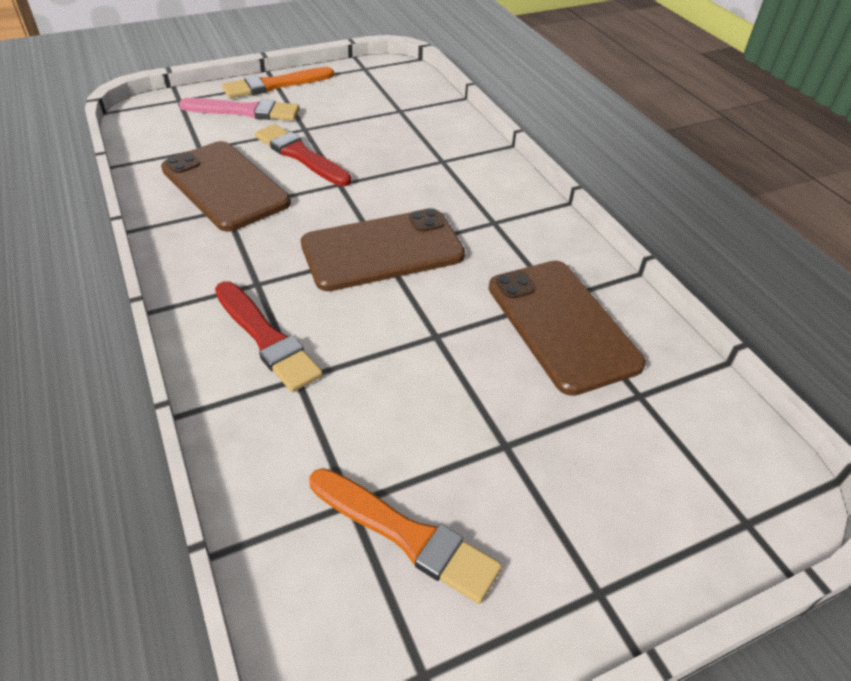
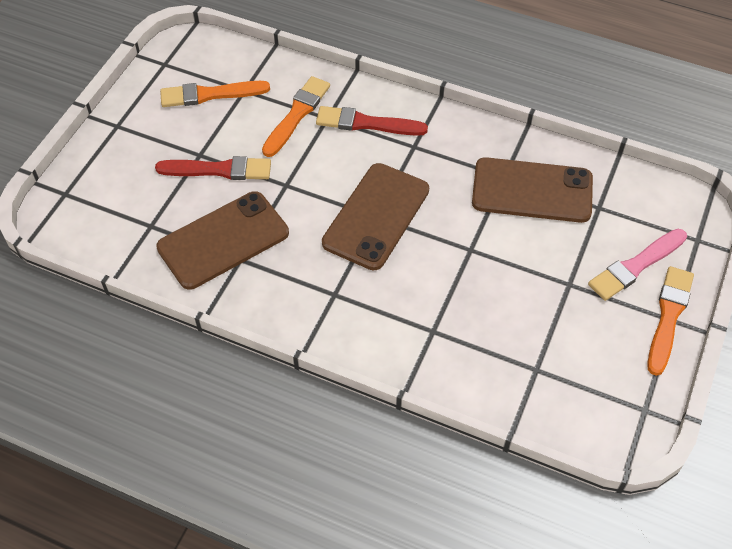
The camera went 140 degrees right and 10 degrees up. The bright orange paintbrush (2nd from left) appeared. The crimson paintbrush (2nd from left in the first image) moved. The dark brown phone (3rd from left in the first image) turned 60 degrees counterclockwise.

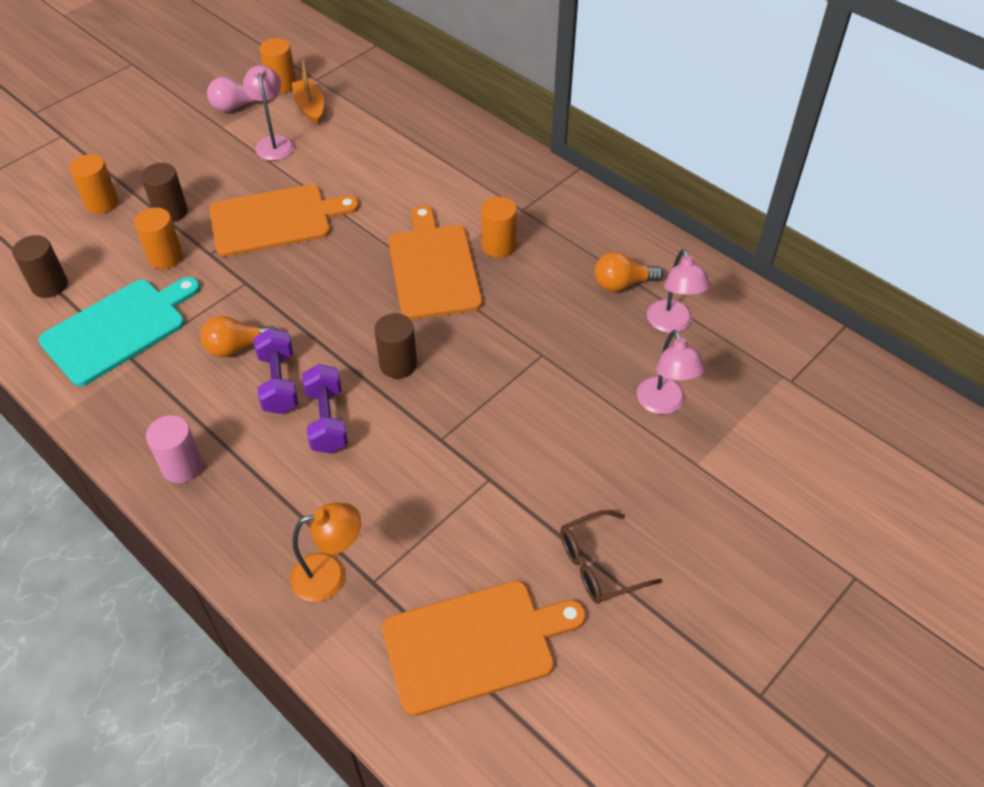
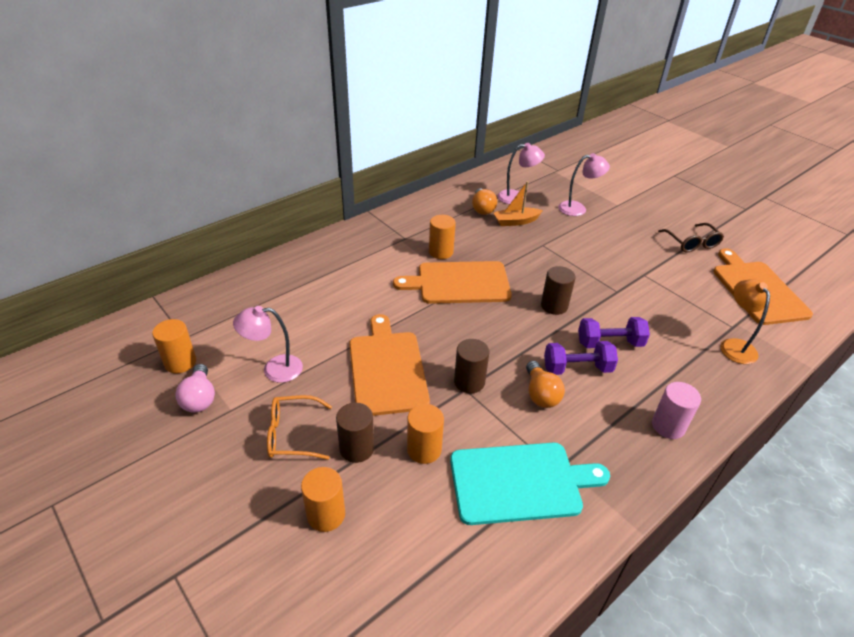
The camera went 85 degrees left and 10 degrees down. The bright orange glasses appeared. The dark brown solid cylinder (1st from left in the first image) moved. The bright orange boat moved. The turquoise bread board turned 120 degrees clockwise.

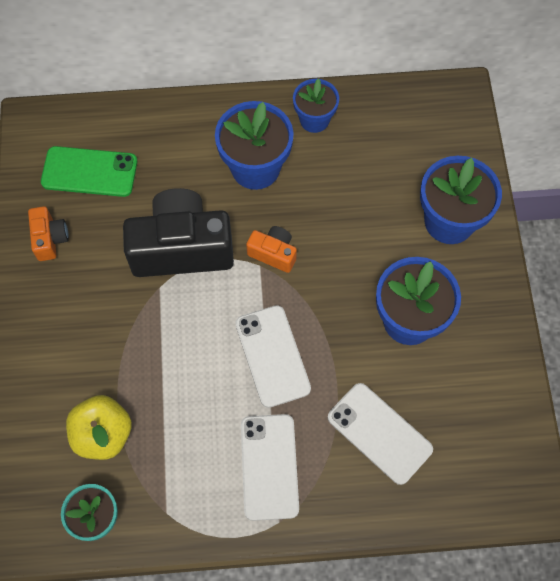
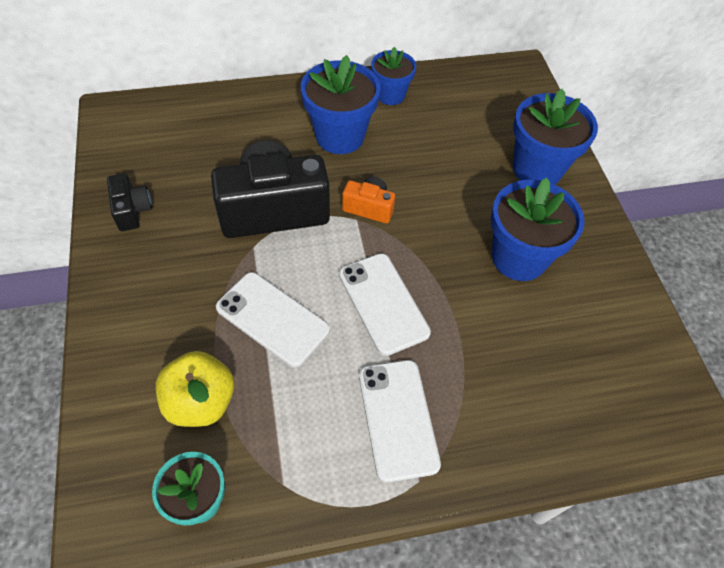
The camera went 10 degrees left and 10 degrees down. The green phone disappeared. The snow-white phone (3rd from left in the first image) moved. The bright orange compact camera (1st from left) became the ebony compact camera (1st from left).

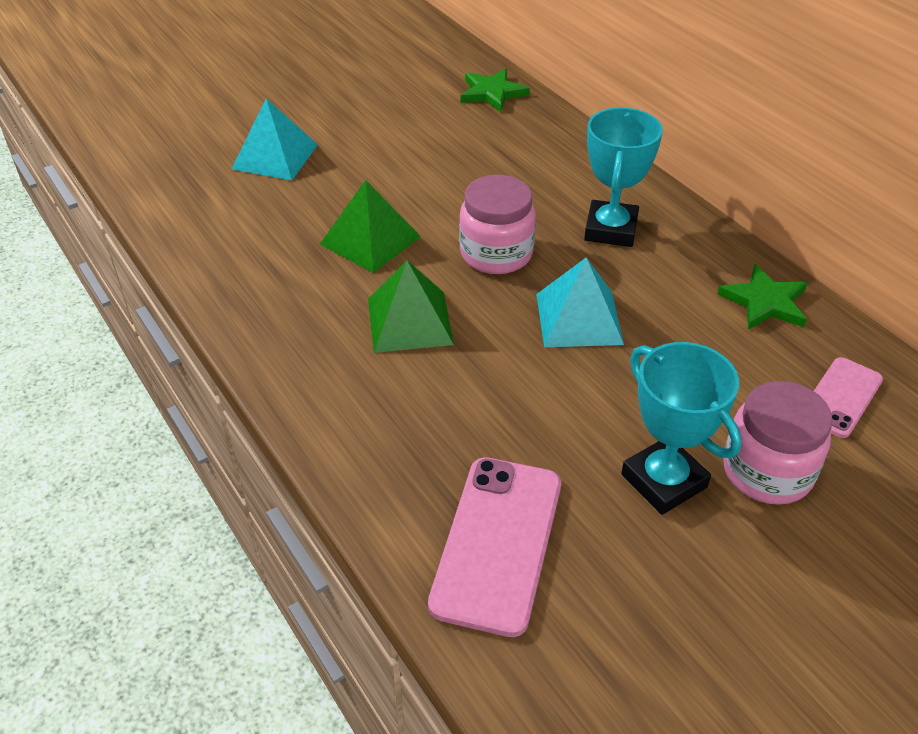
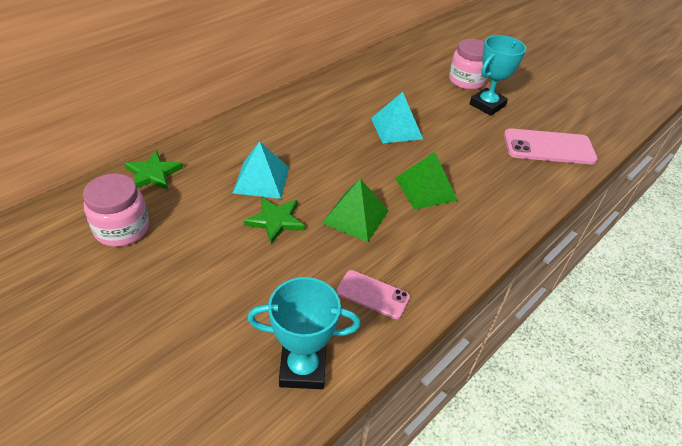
The camera went 105 degrees left and 0 degrees up. The turquoise solid pyramid (1st from left) moved. The rose-pink jam jar (1st from left) moved. The turquoise award cup (1st from left) moved. The green star shape (2nd from left) moved. The rose-pink phone (2nd from left in the first image) moved.

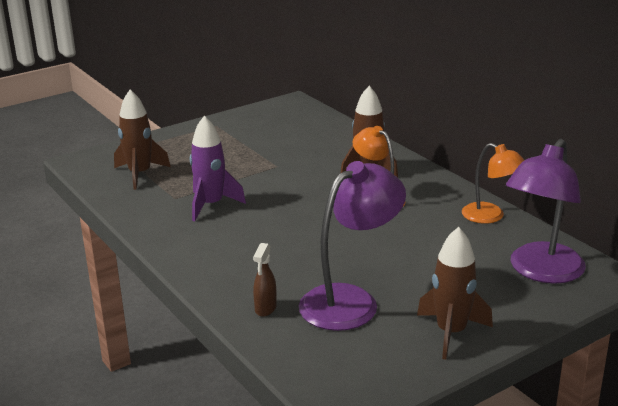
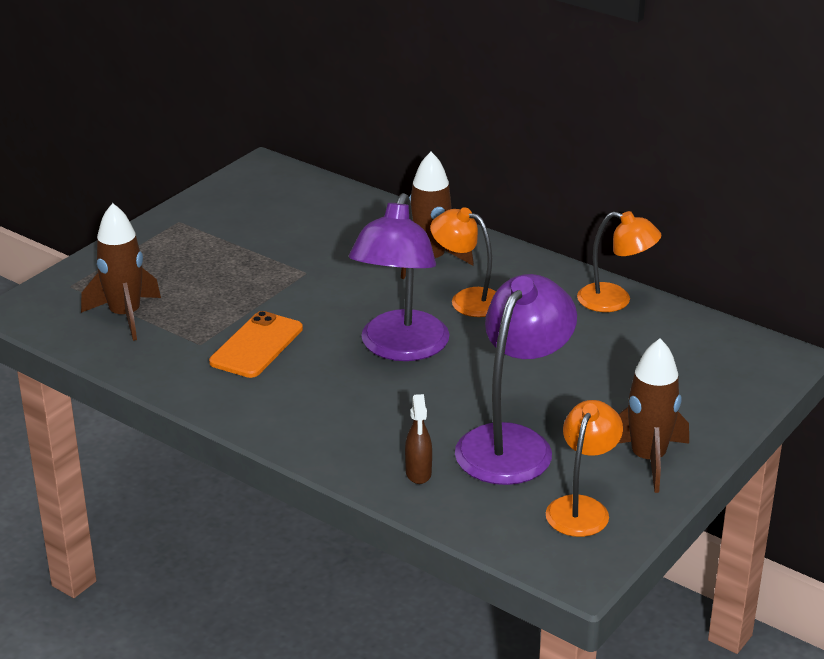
The camera went 20 degrees left and 5 degrees up. The bright orange lamp (2nd from left) appeared. The violet lamp (2nd from left in the first image) moved. The violet spaceship was replaced by the bright orange phone.

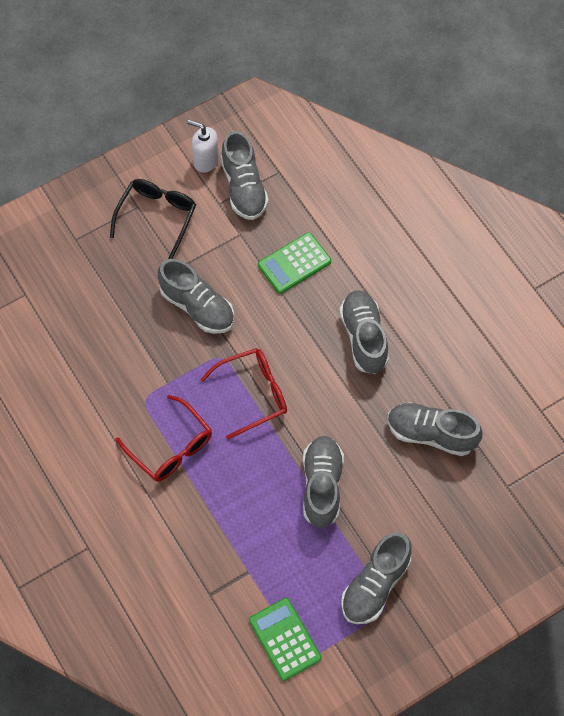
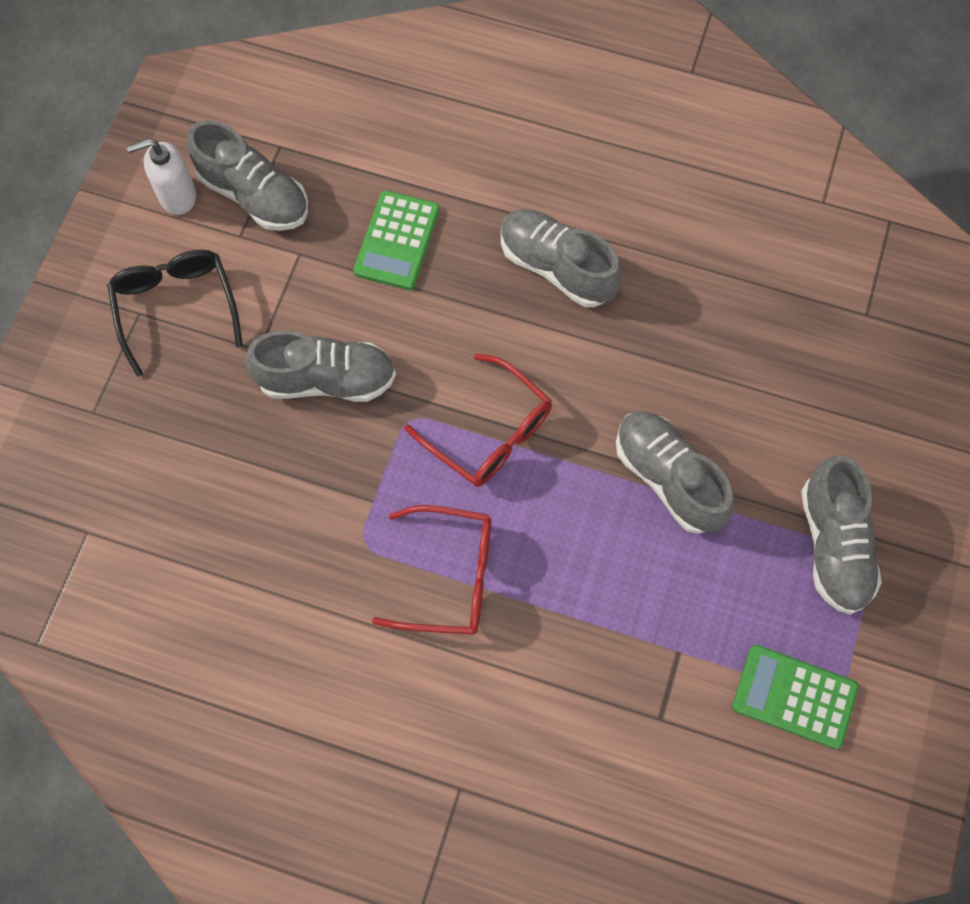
The camera went 40 degrees left and 5 degrees up. The ash-grey sneaker (6th from left) disappeared. The crimson glasses (2nd from left) turned 105 degrees clockwise.

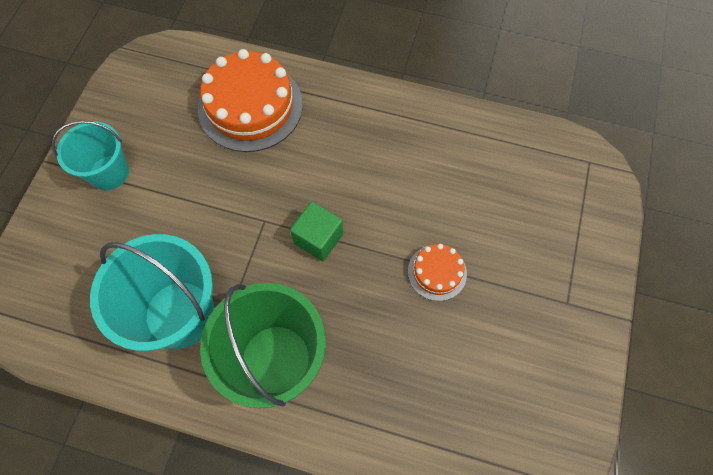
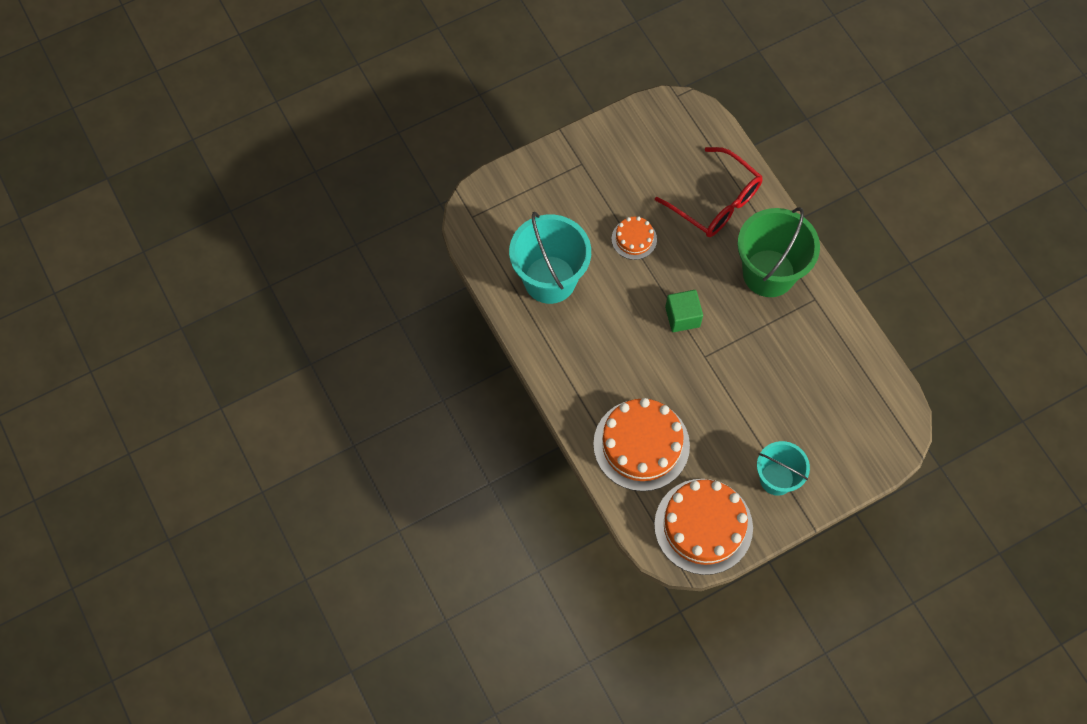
The camera went 135 degrees left and 0 degrees up. The bright orange gateau (3rd from left) appeared. The crimson glasses appeared. The turquoise pail (2nd from left in the first image) moved.

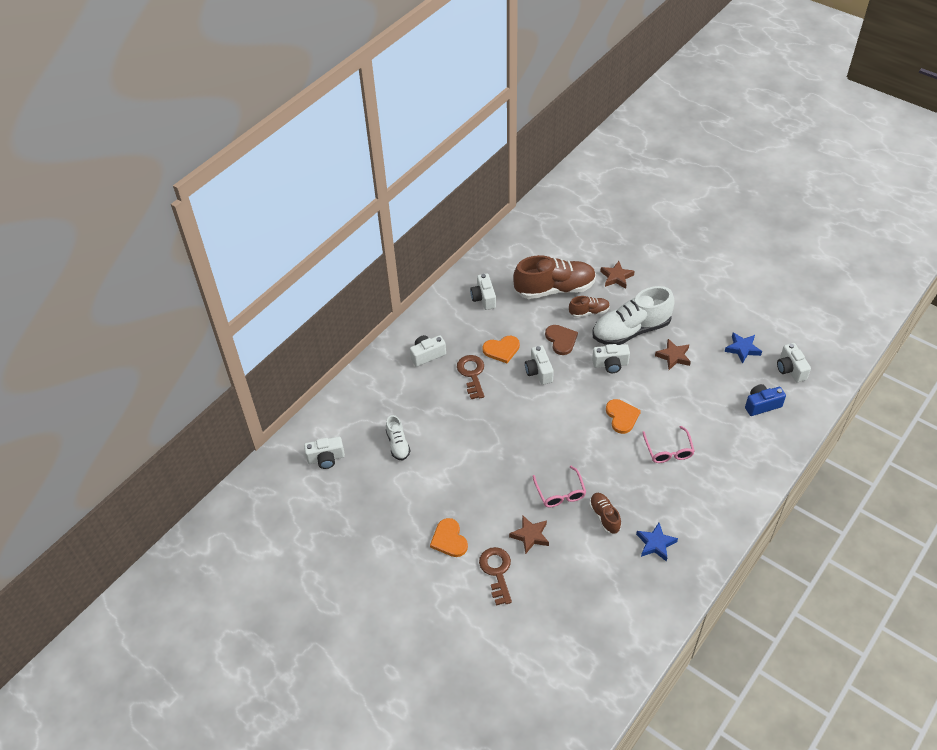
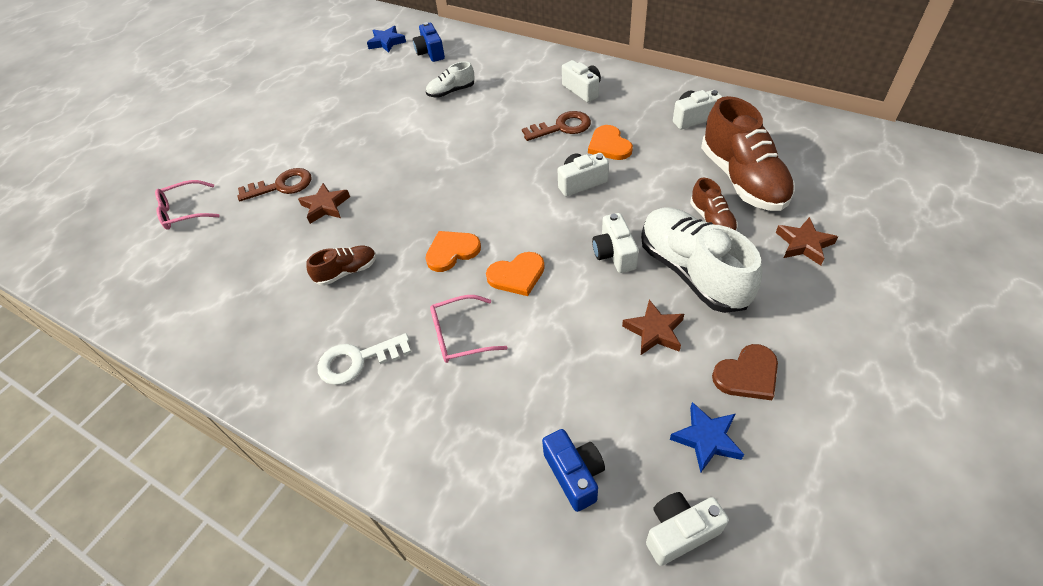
The camera went 85 degrees right and 0 degrees up. The snow-white latchkey appeared. The bright orange heart (1st from left) moved. The rose-pink glasses (1st from left) moved. The dark brown heart moved. The royal blue star shape (1st from left) moved. The snow-white compact camera (1st from left) became the royal blue compact camera (1st from left).

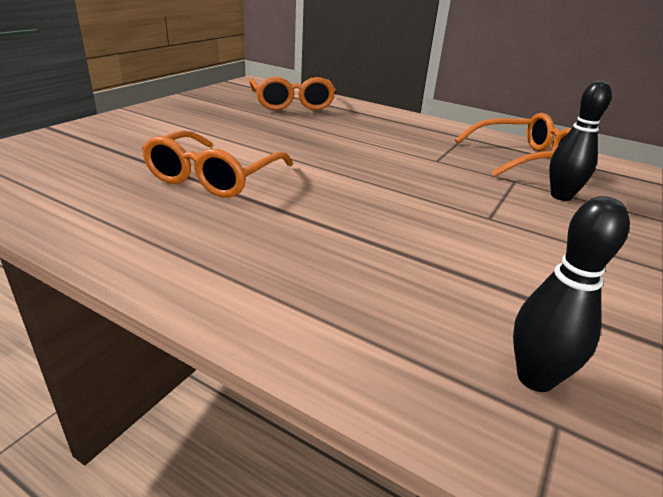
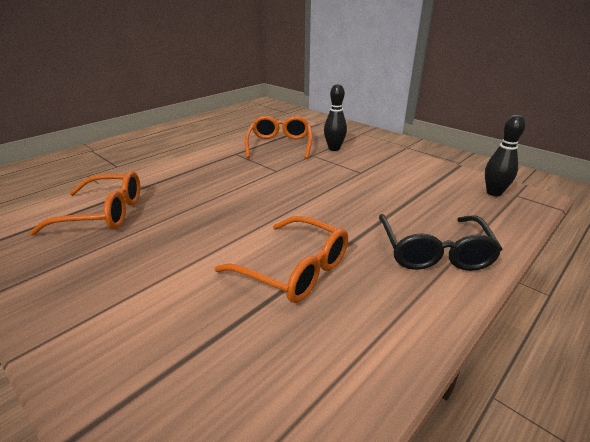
The camera went 75 degrees left and 0 degrees up. The ebony glasses appeared.

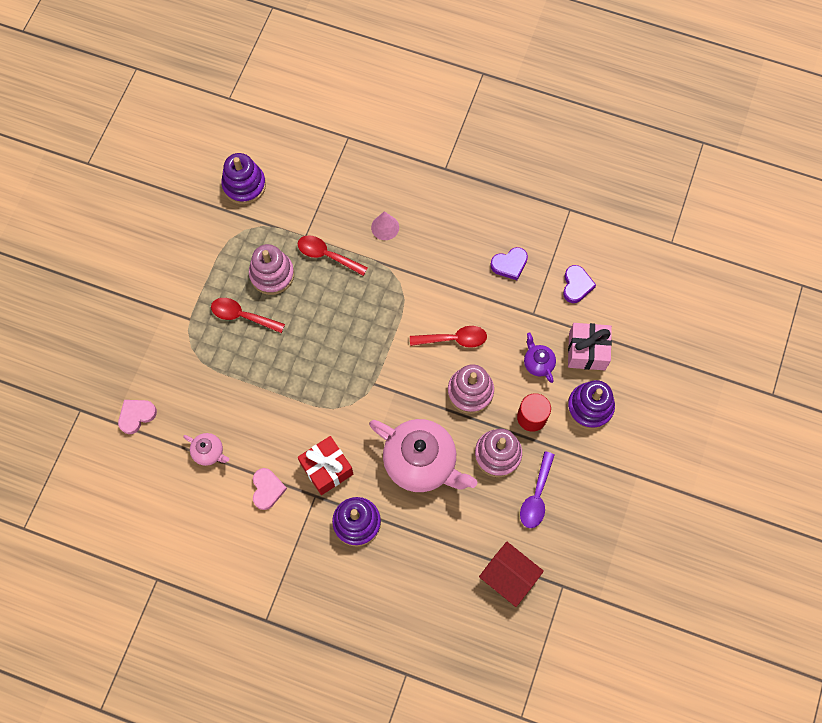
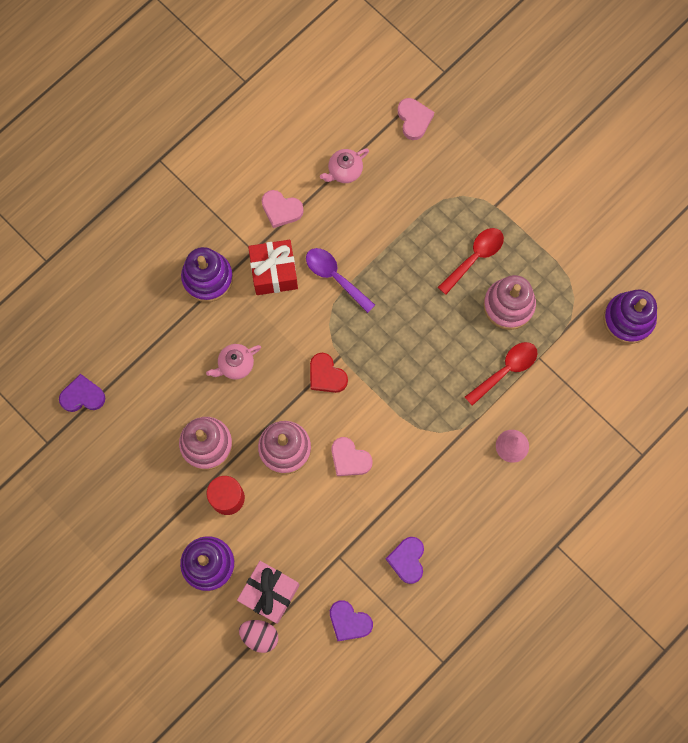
The camera went 115 degrees right and 5 degrees up. The violet teapot disappeared. The rose-pink toy egg appeared. The crimson heart appeared. The violet teaspoon moved. The crimson teaspoon (3rd from left) was replaced by the rose-pink heart (2nd from left). The crimson cottage was replaced by the violet heart (1st from left). The rose-pink teapot (2nd from left in the first image) changed to 0.45 times the size.

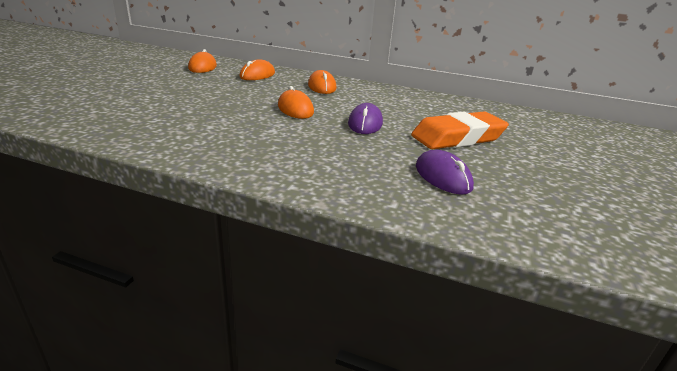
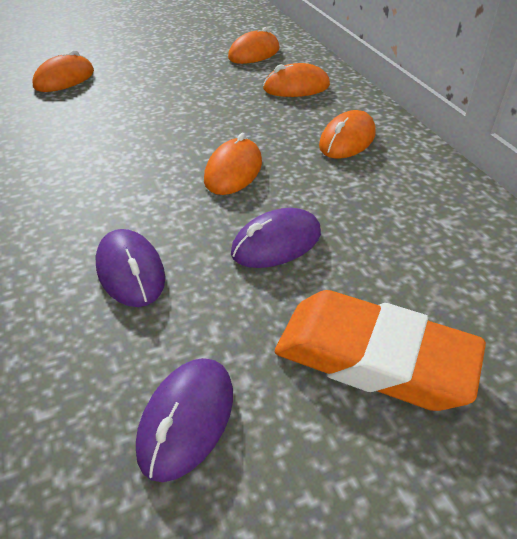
The camera went 50 degrees right and 15 degrees up. The bright orange PC mouse (1st from left) appeared. The violet PC mouse (1st from left) appeared.

